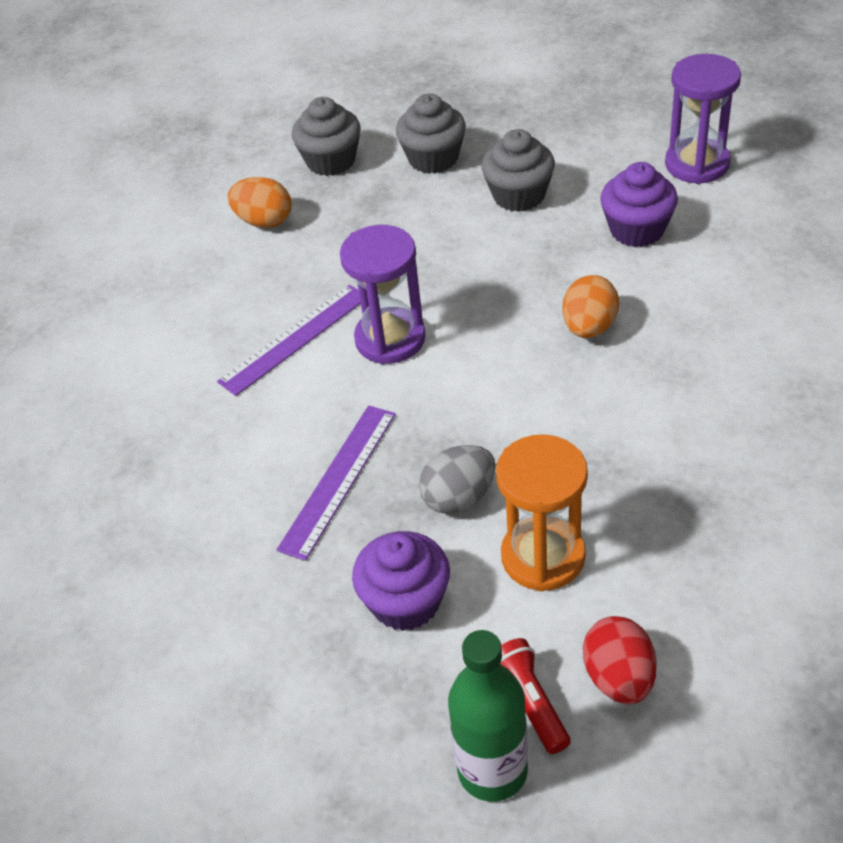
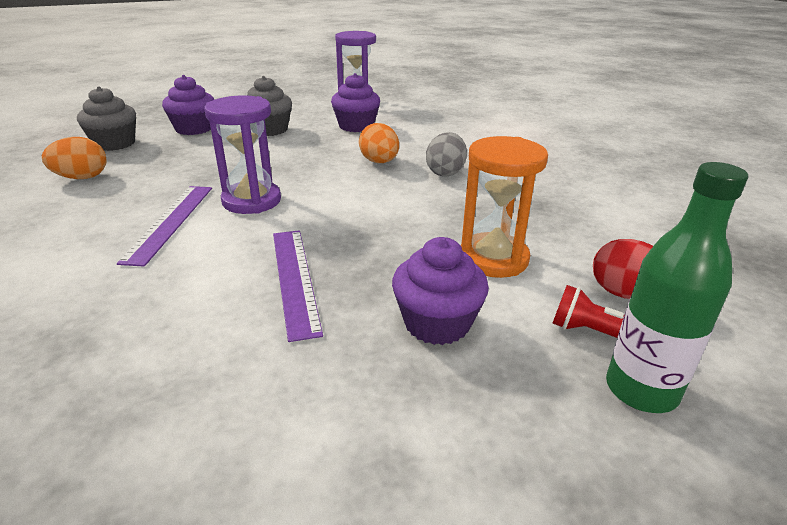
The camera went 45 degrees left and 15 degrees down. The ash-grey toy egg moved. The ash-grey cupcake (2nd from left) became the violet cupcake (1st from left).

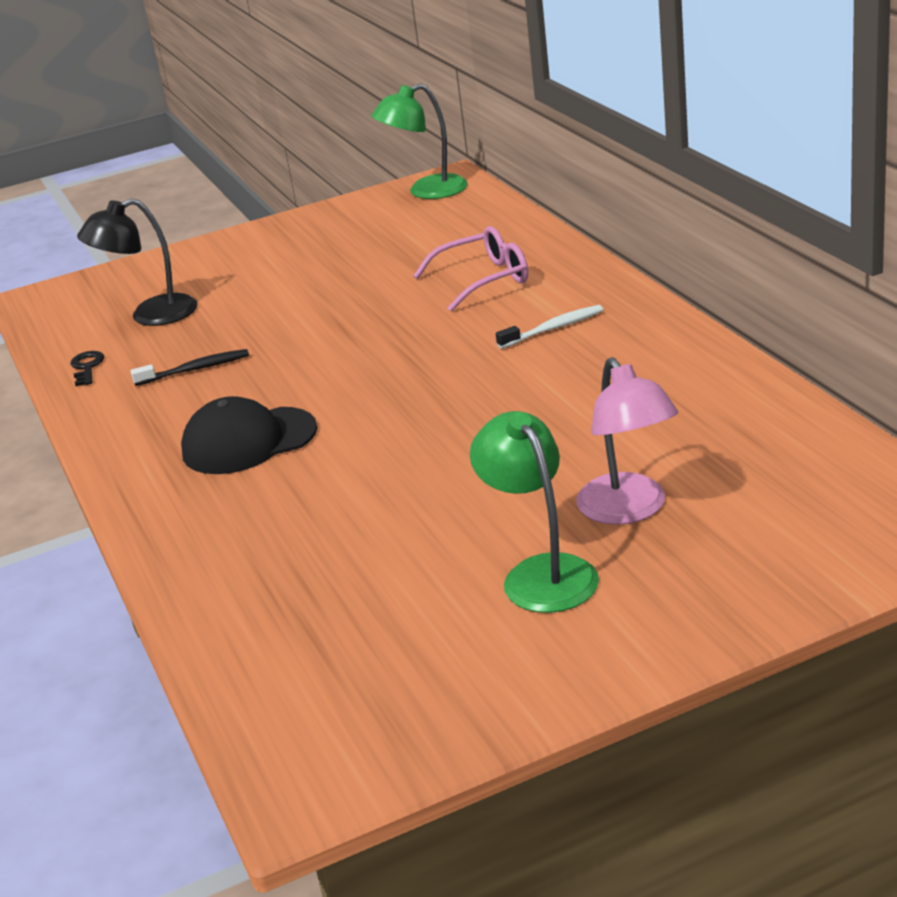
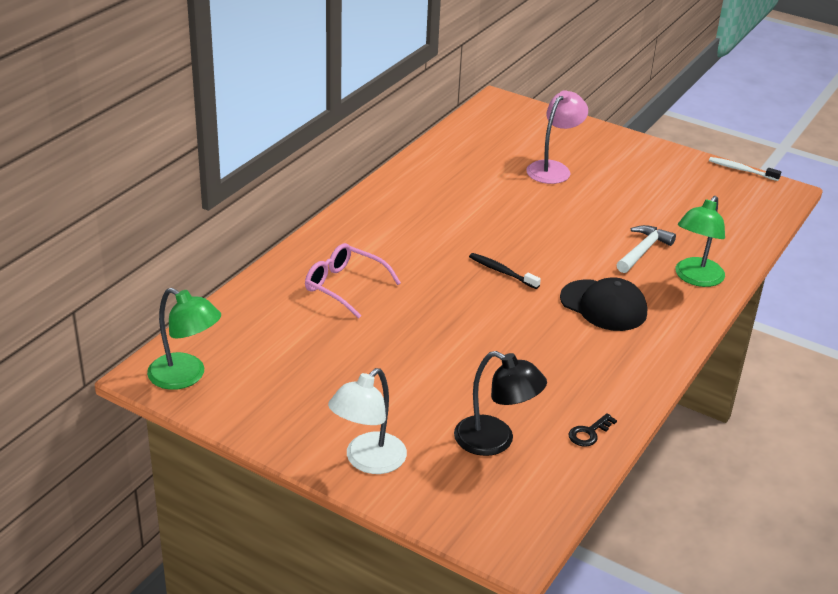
The camera went 130 degrees left and 5 degrees up. The snow-white lamp appeared. The snow-white claw hammer appeared. The ebony tooth brush moved. The green lamp (2nd from left) moved. The snow-white tooth brush moved.

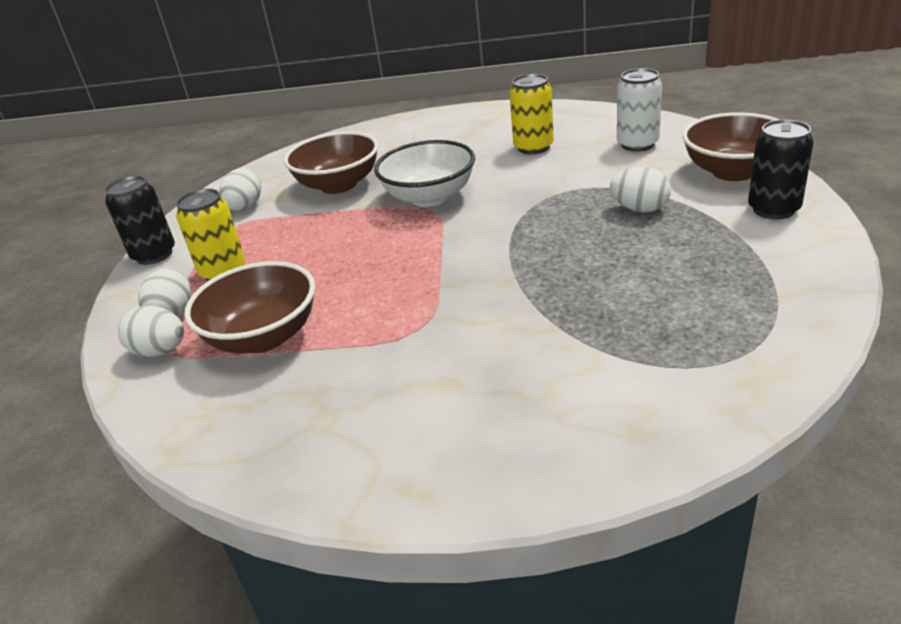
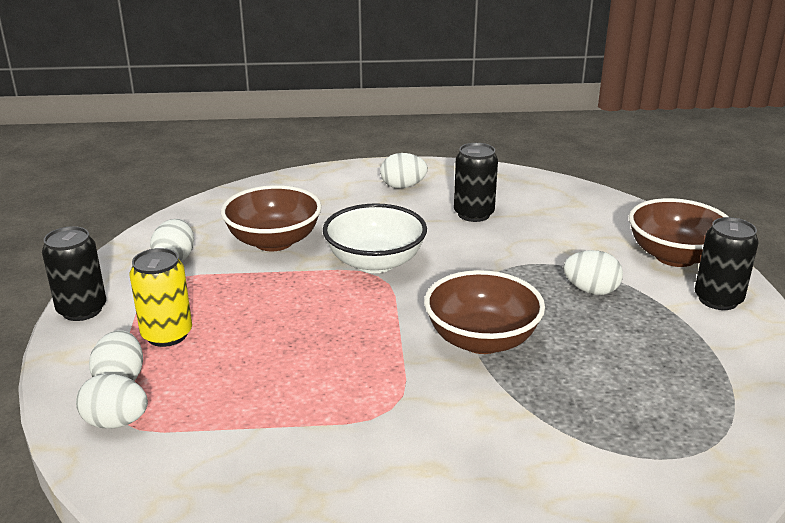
The camera went 10 degrees left and 5 degrees down. The snow-white can disappeared. The snow-white toy egg (4th from left) appeared. The dark brown serving bowl (1st from left in the first image) moved. The yellow can (2nd from left) became the ebony can (2nd from left).

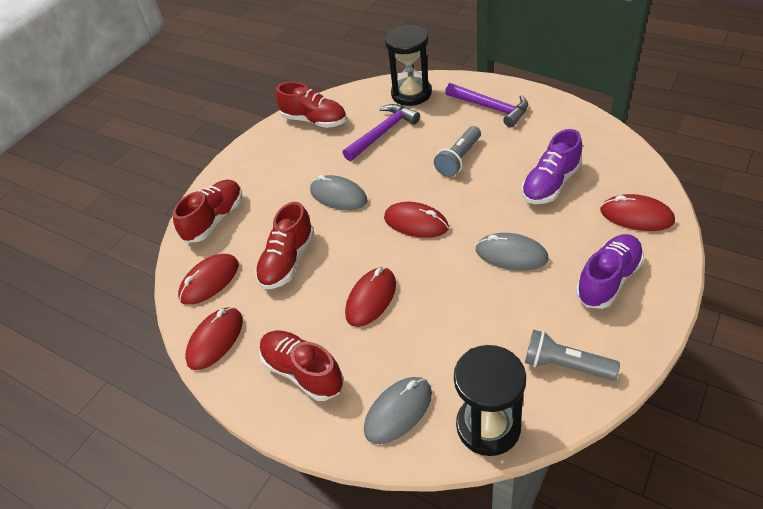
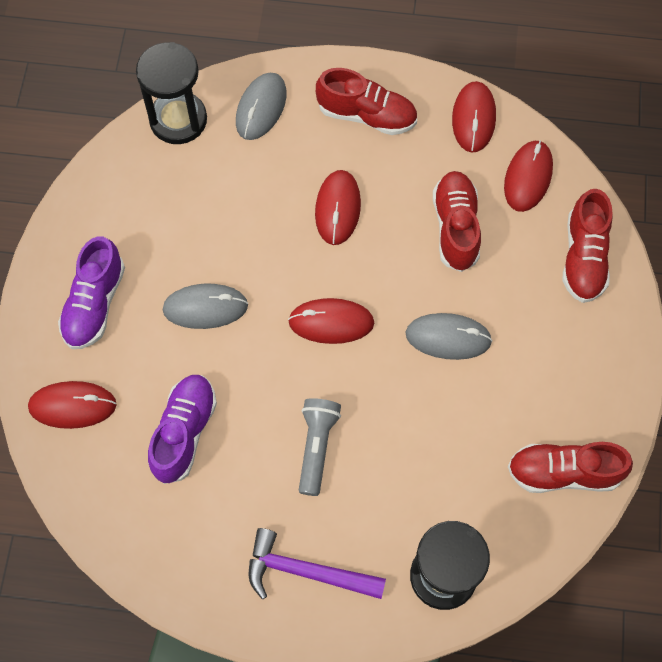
The camera went 150 degrees right and 20 degrees up. The violet claw hammer (1st from left) disappeared. The ash-grey pocket torch (2nd from left) disappeared.

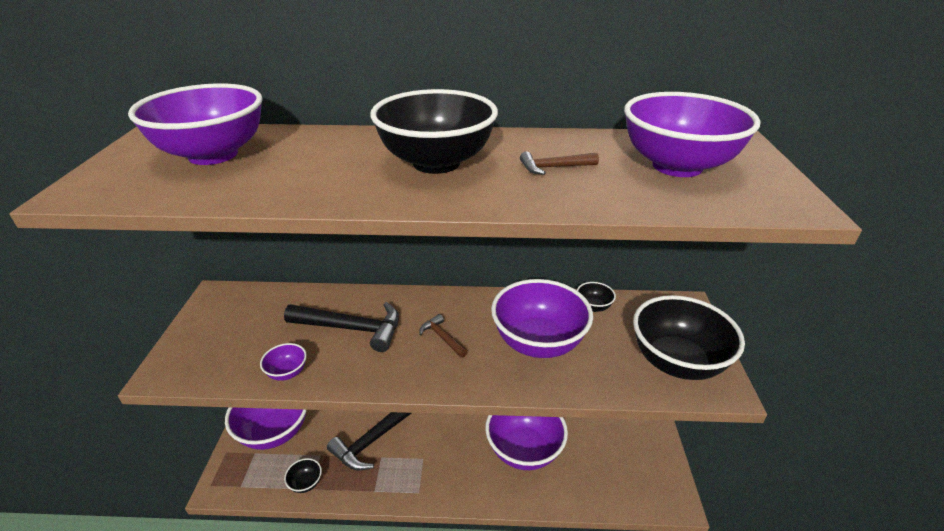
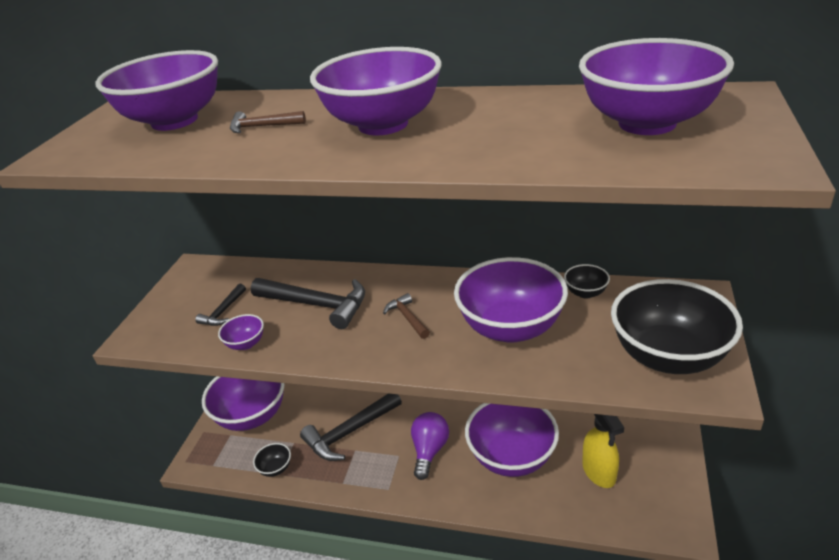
The camera went 15 degrees right and 0 degrees up. The ebony claw hammer (1st from left) appeared. The violet bulb appeared. The yellow sprayer appeared. The dark brown claw hammer (2nd from left in the first image) moved. The ebony serving bowl (2nd from left) became the violet serving bowl (4th from left).

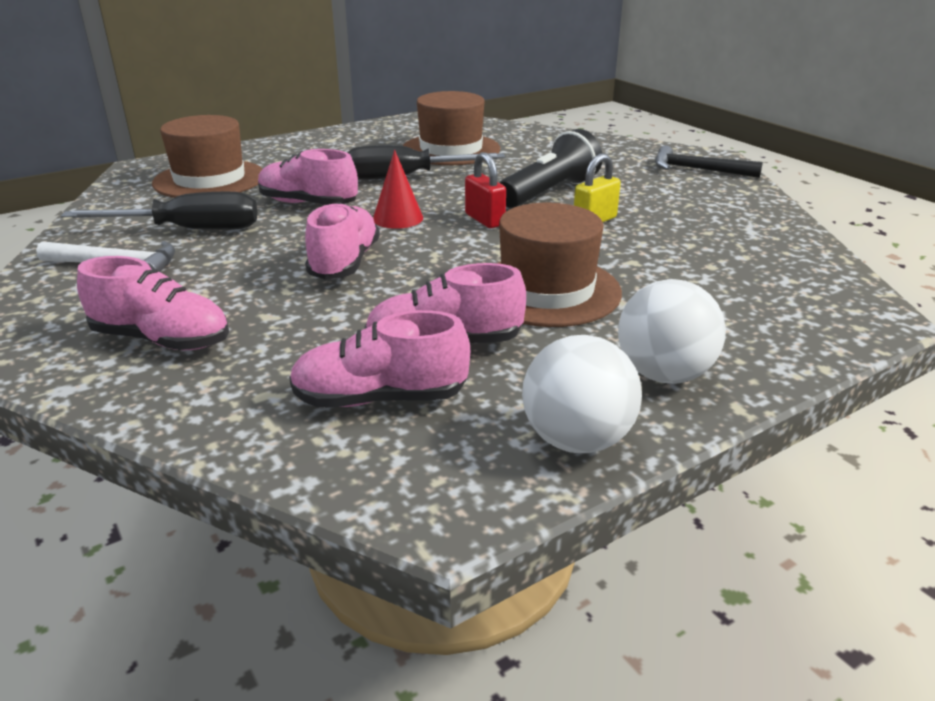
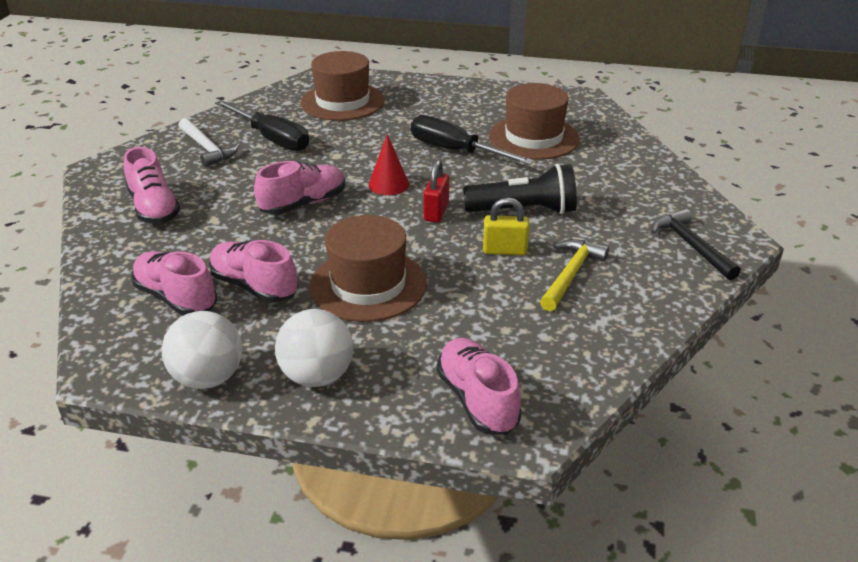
The camera went 45 degrees right and 5 degrees up. The yellow claw hammer appeared. The rose-pink sneaker (2nd from left in the first image) moved.

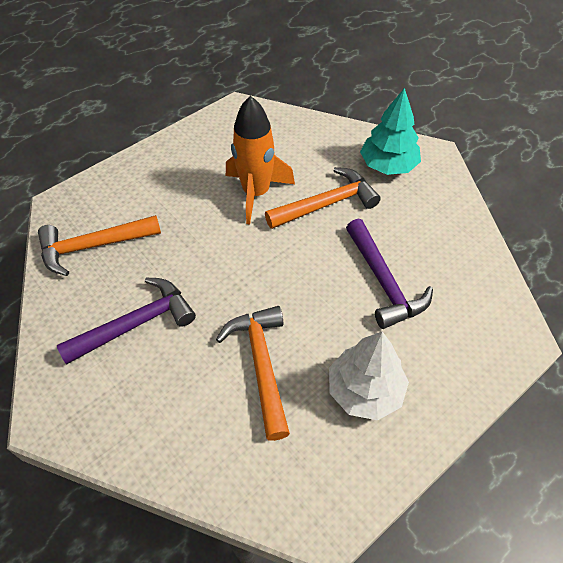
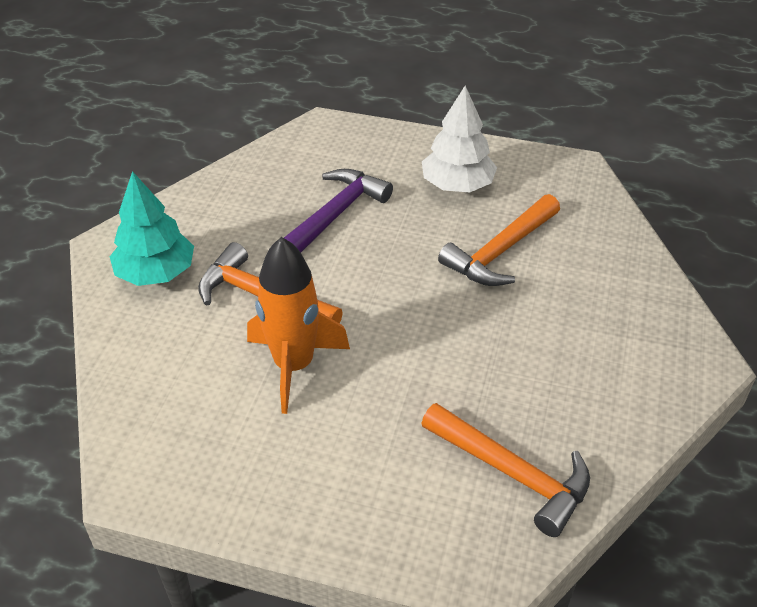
The camera went 125 degrees left and 10 degrees down. The violet claw hammer (1st from left) disappeared.

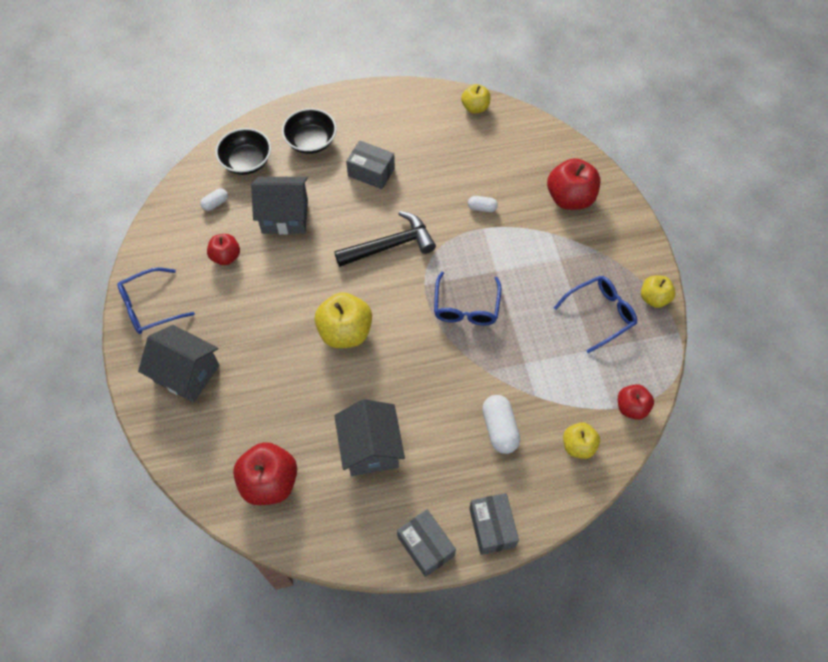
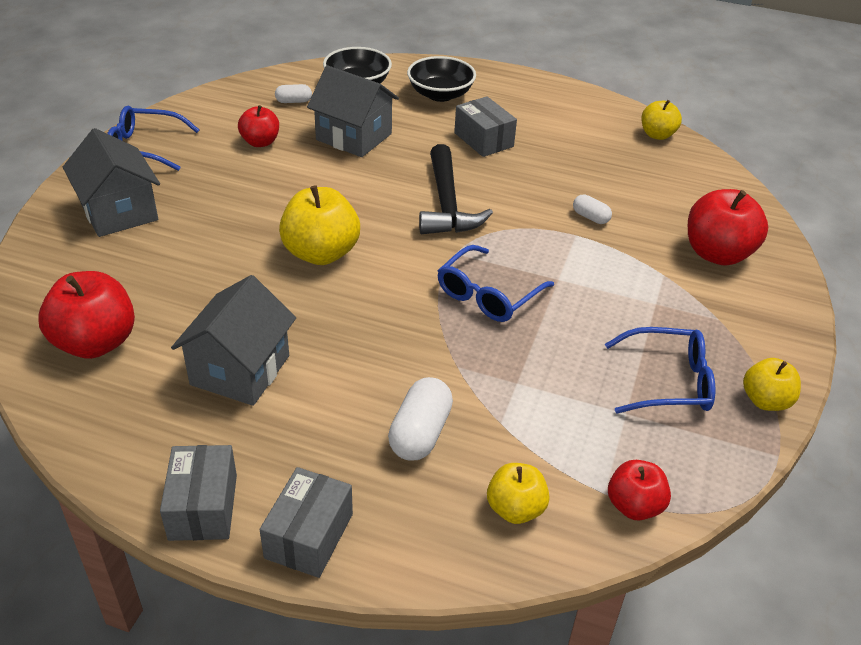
The camera went 30 degrees right and 20 degrees down. The ebony claw hammer turned 75 degrees clockwise.

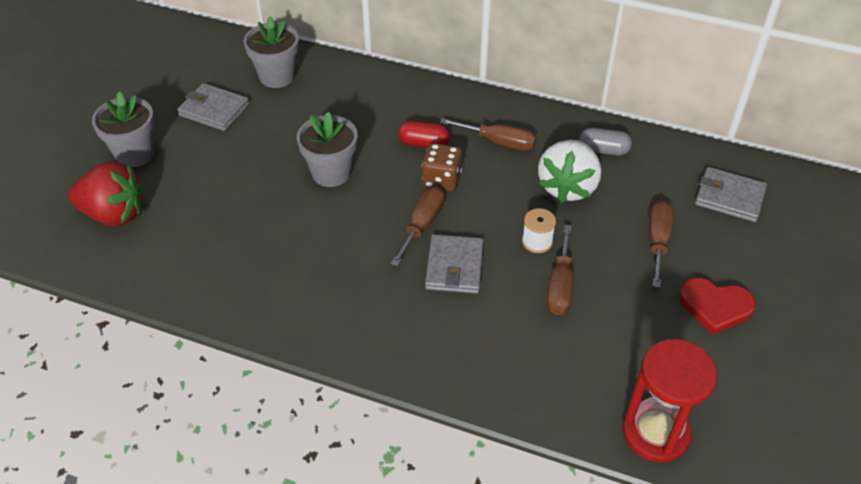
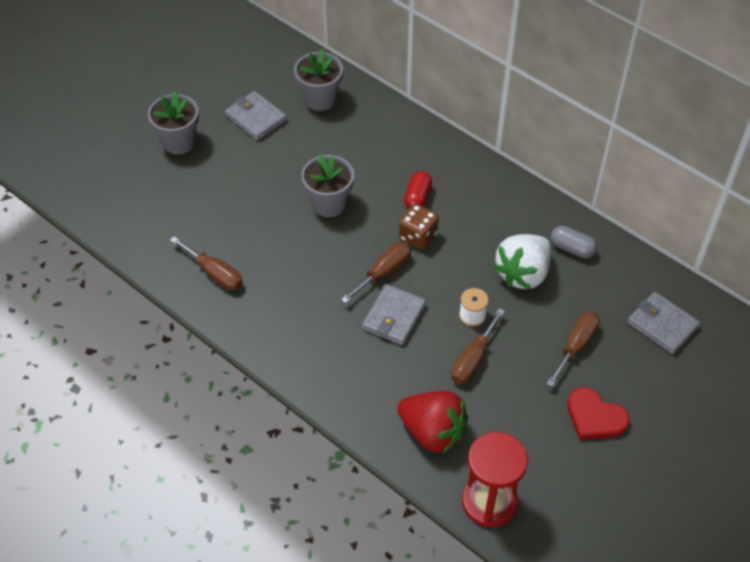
The camera went 20 degrees right and 5 degrees up. The crimson strawberry moved. The dark brown flat screwdriver (2nd from left in the first image) moved. The crimson capsule turned 75 degrees clockwise.

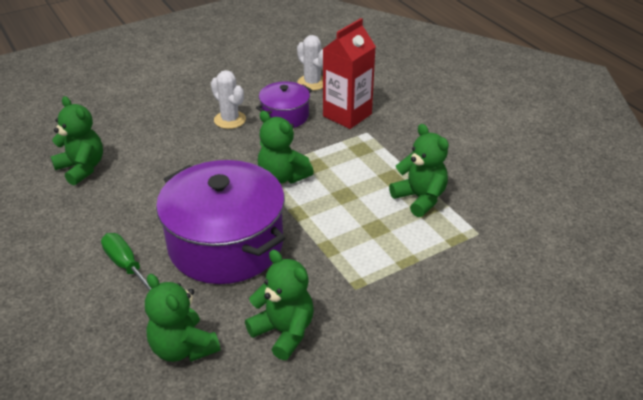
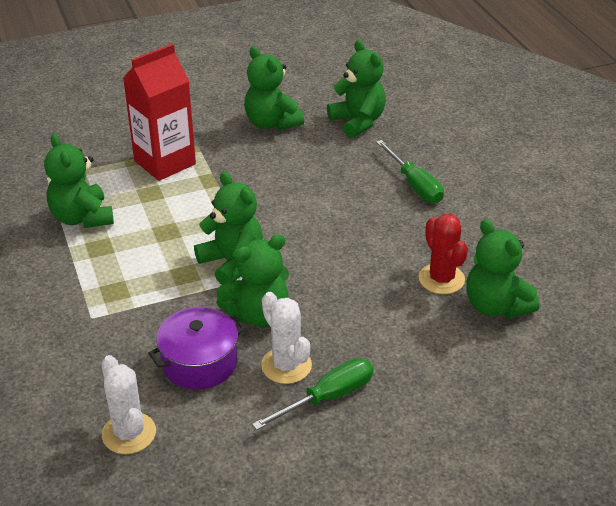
The camera went 170 degrees left and 0 degrees up. The violet cooking pot (1st from left) disappeared. The green stuffed bear (3rd from left) appeared. The green flat screwdriver (1st from left) appeared. The crimson cactus appeared. The crimson carton moved.

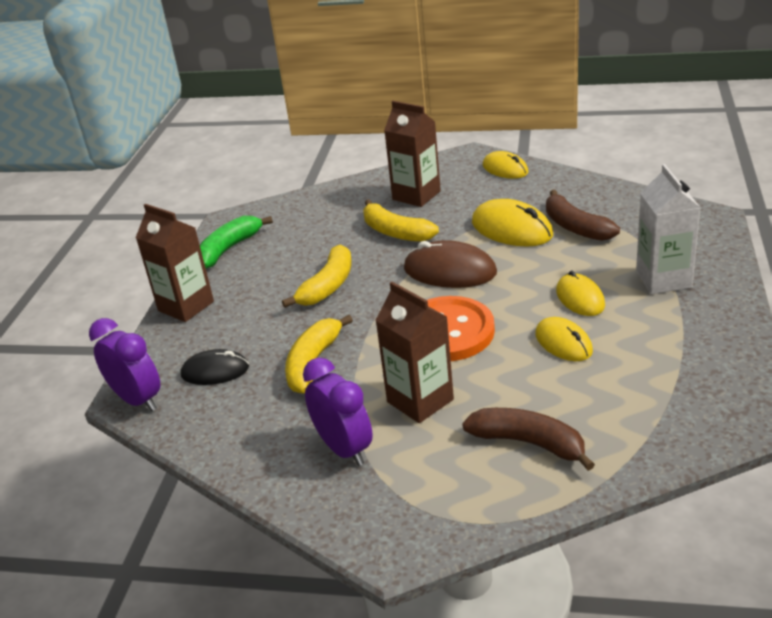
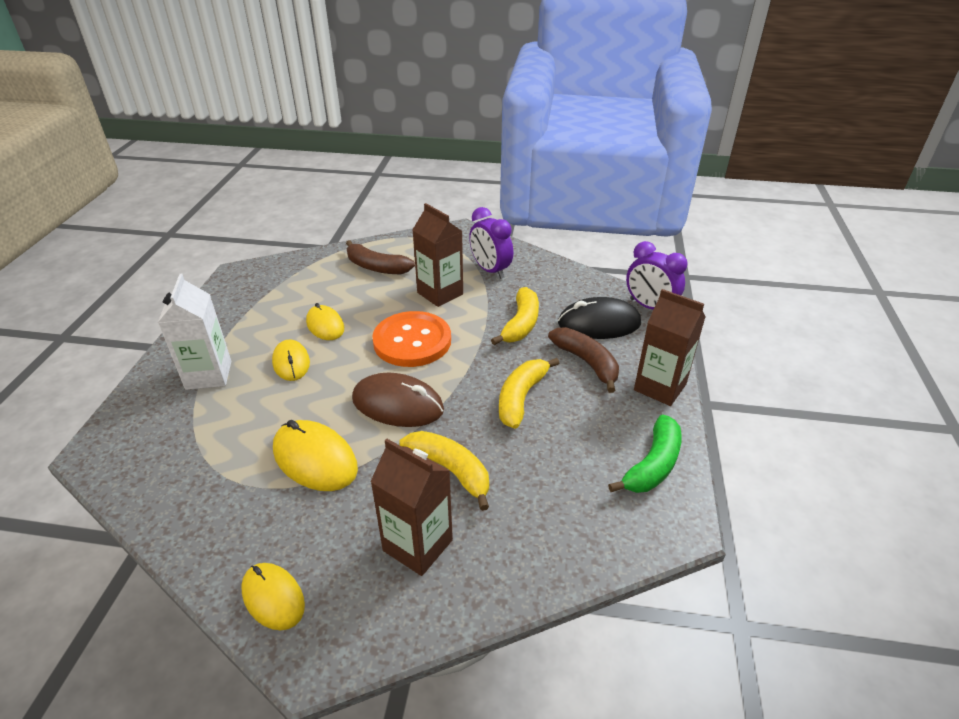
The camera went 175 degrees right and 5 degrees up. The dark brown banana fruit (2nd from left) moved. The ebony PC mouse changed to 1.53 times the size.

